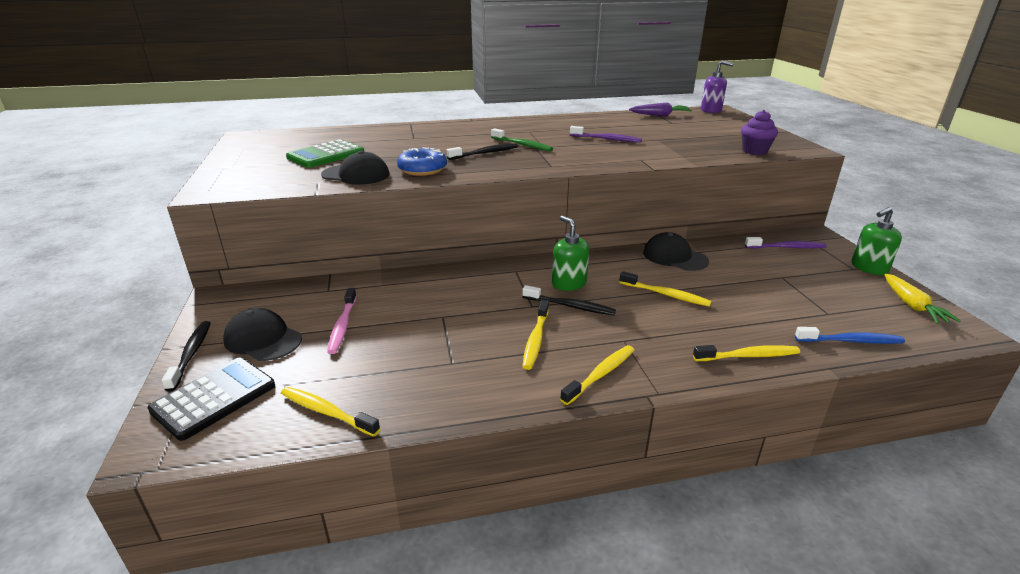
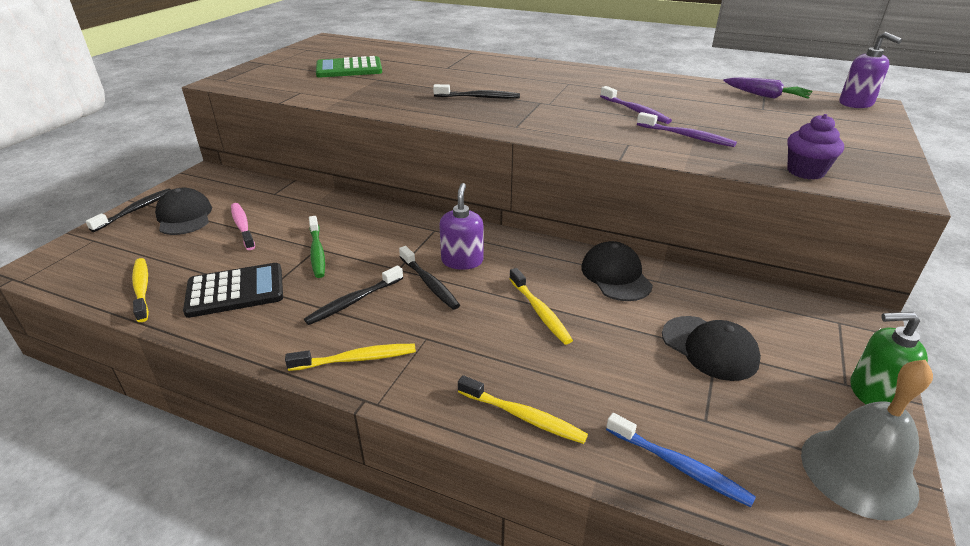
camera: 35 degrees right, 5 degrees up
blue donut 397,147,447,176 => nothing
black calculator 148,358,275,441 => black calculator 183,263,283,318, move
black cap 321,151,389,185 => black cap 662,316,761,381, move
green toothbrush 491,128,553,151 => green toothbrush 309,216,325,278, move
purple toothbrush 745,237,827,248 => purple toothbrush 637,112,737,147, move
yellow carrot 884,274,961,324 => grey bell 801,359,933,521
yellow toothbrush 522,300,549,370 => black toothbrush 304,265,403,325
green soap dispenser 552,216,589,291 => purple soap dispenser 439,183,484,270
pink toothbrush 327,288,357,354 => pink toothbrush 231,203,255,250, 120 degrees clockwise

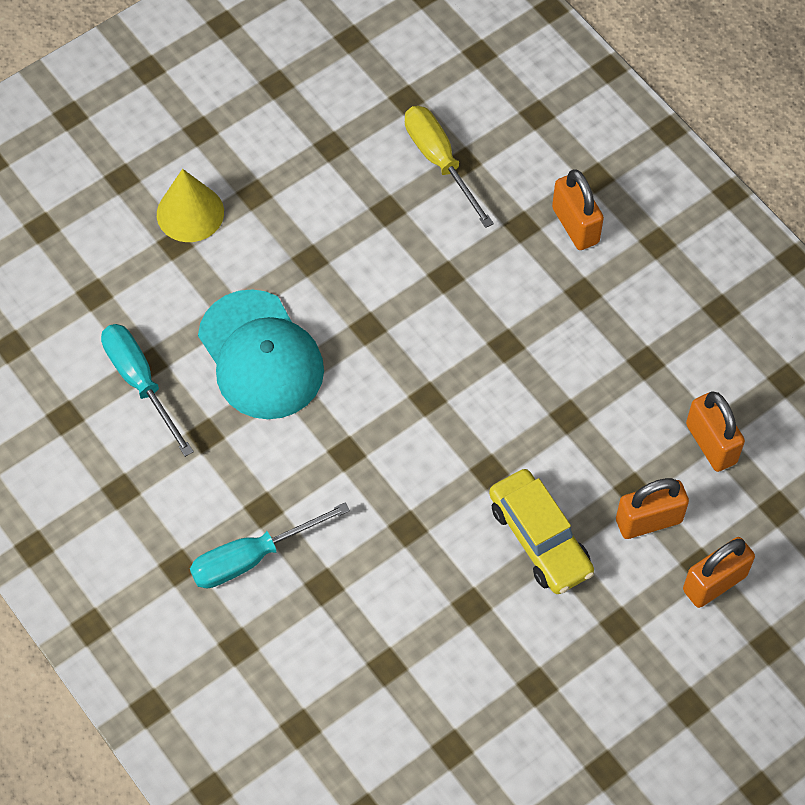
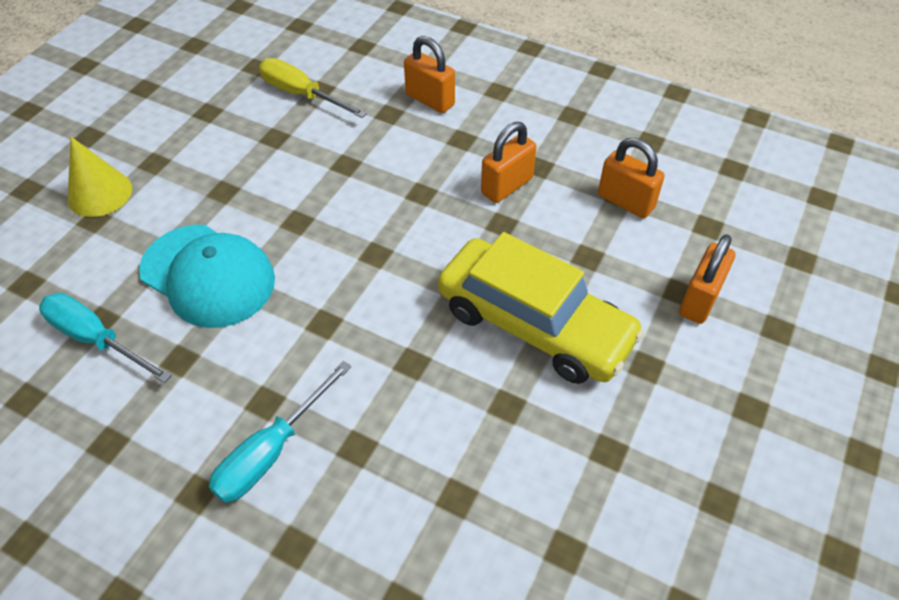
camera: 25 degrees left, 10 degrees down
orange padlock 616,478,689,539 => orange padlock 481,122,537,203, move
yellow car 489,469,594,594 => yellow car 438,232,645,384, x1.54

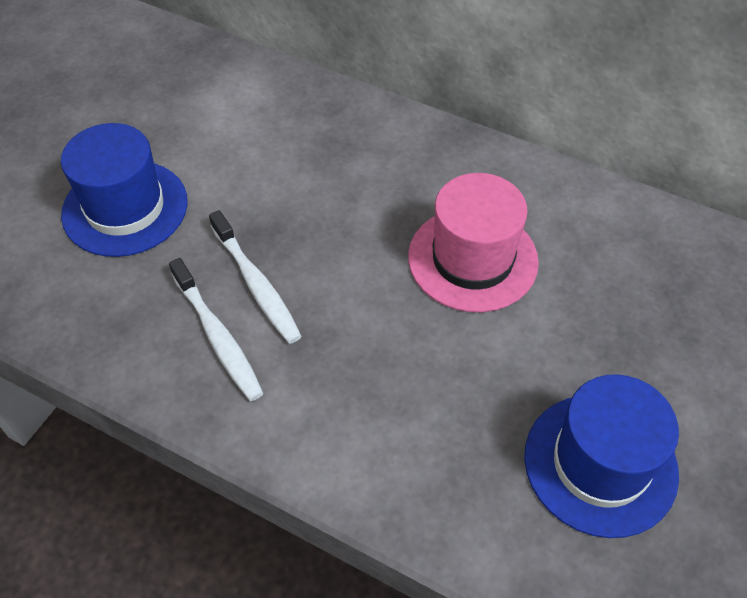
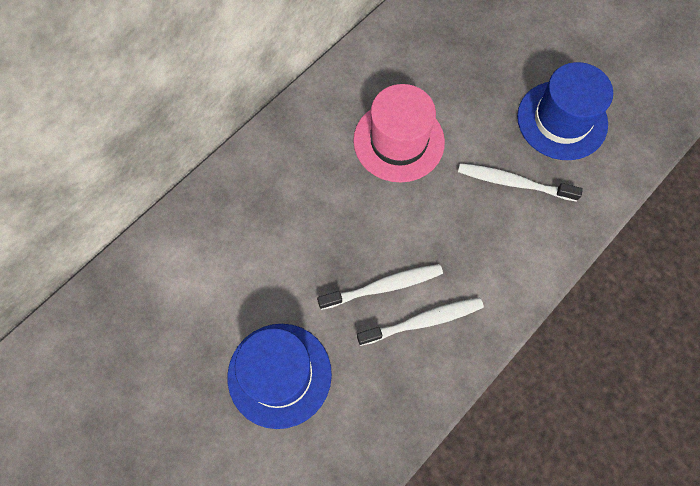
camera: 75 degrees left, 15 degrees up
nothing => white toothbrush 458,163,583,202

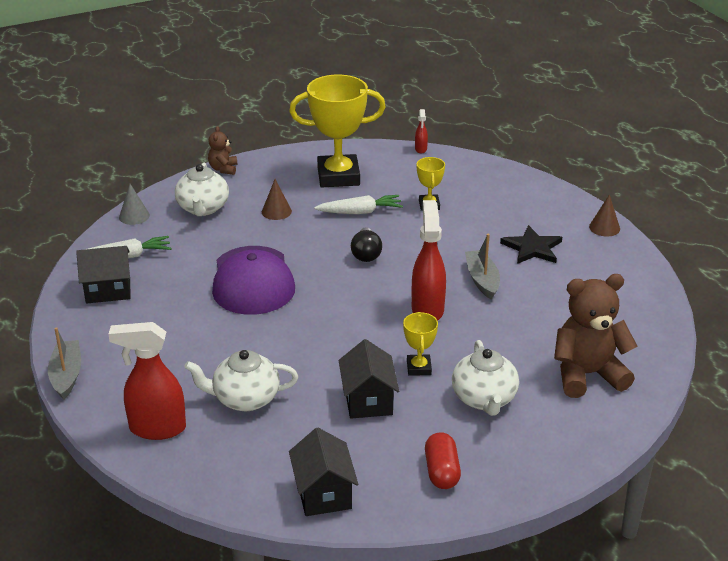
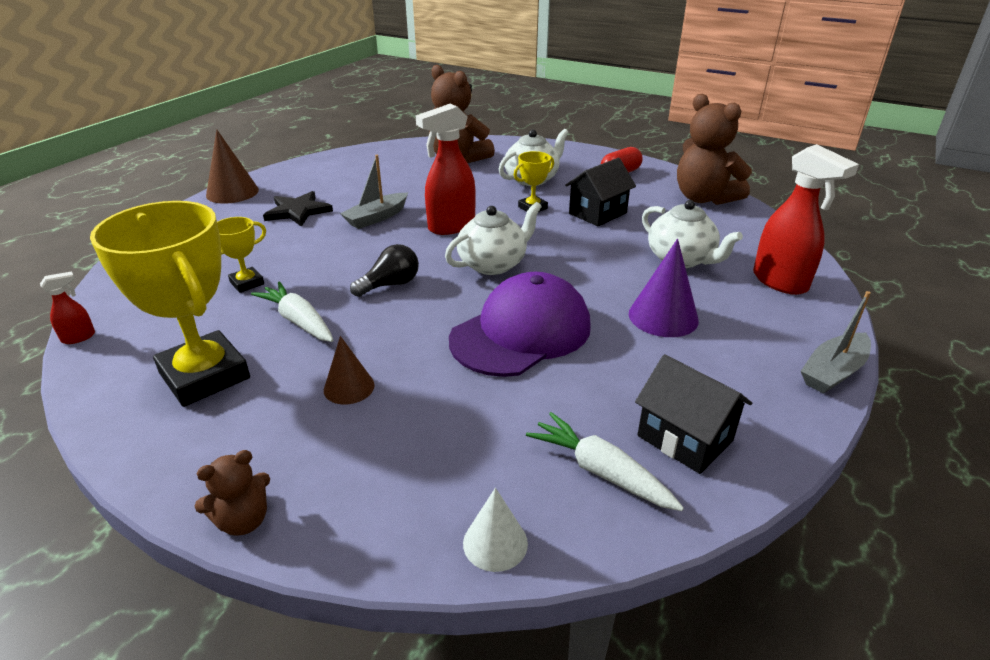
camera: 125 degrees left, 0 degrees up
nothing => purple cone 629,239,699,337
white teapot 175,163,229,216 => white teapot 445,202,542,275, move
black house 289,427,358,516 => brown teddy bear 677,94,752,205
grey cone 119,184,150,225 => white cone 463,488,528,572
brown cone 589,194,620,236 => brown cone 206,129,259,204, x1.58

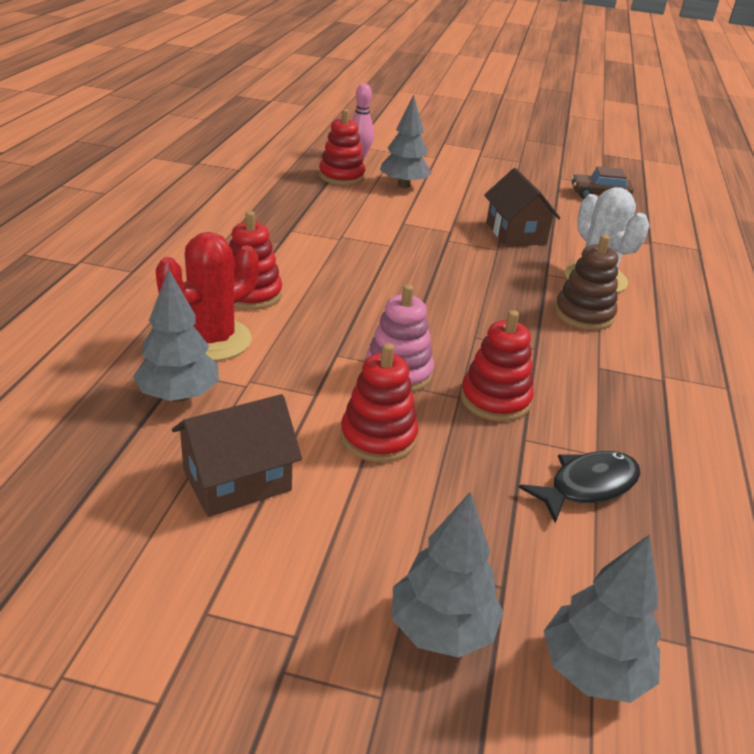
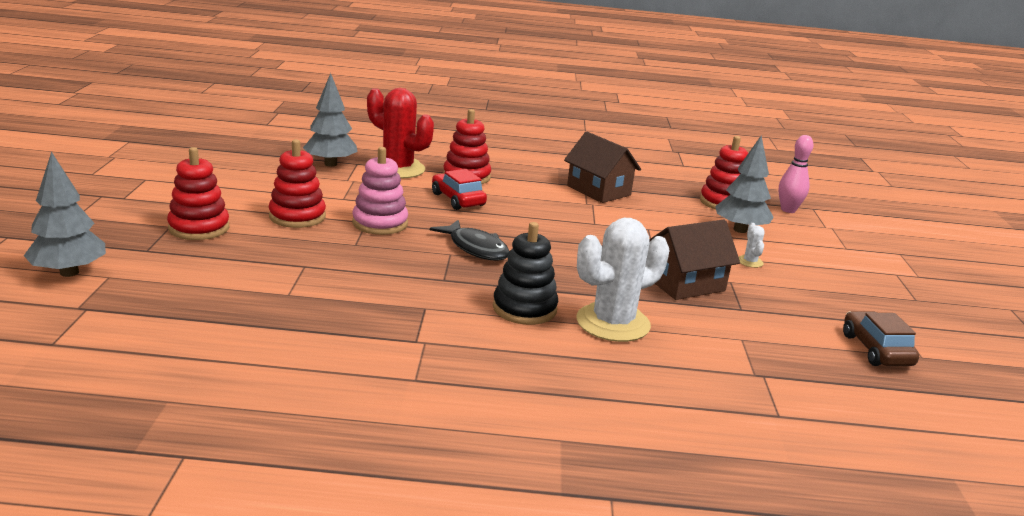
camera: 80 degrees right, 10 degrees down
grey tree 392,492,504,658 => nothing
nothing => red car 432,169,487,210
nothing => white cactus 739,223,765,268
brown house 172,394,302,517 => brown house 564,132,641,203, move
red stacking toy 461,310,534,421 => red stacking toy 167,147,229,240, move
black fish 519,451,641,523 => black fish 430,220,510,261, move
brown stacking toy 555,235,618,330 => black stacking toy 493,222,558,325

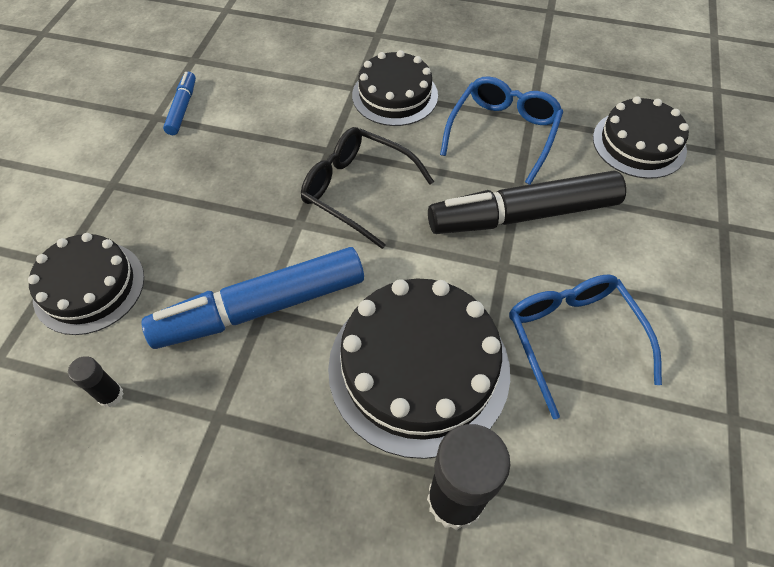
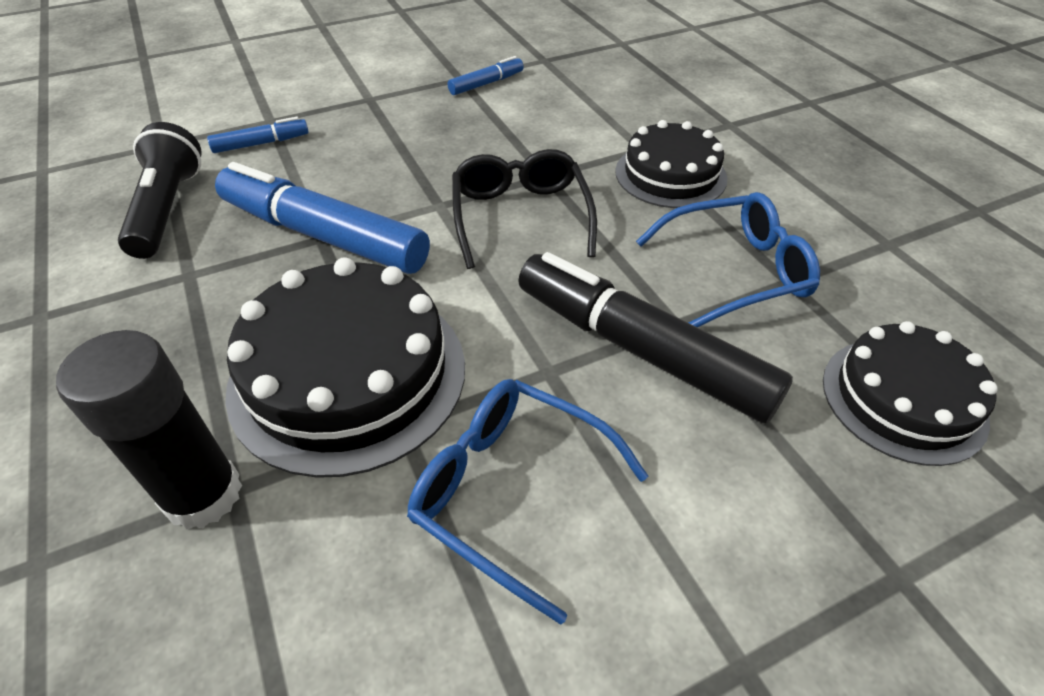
camera: 50 degrees right, 10 degrees down
black cake 28,233,144,335 => blue marker 207,117,309,153
black glue stick 68,356,124,407 => black flashlight 118,122,201,259
blue glasses 509,275,662,419 => blue glasses 407,379,648,625, 90 degrees counterclockwise

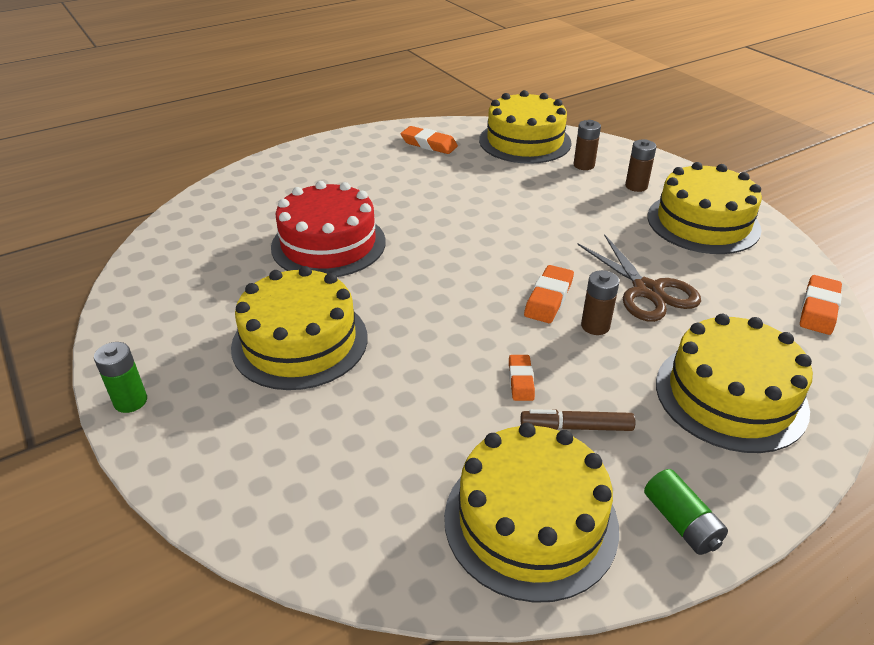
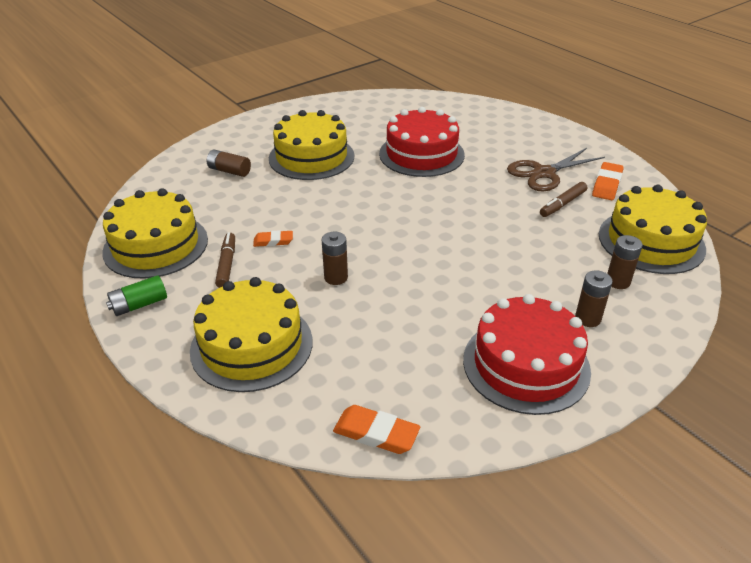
camera: 85 degrees right, 0 degrees up
green battery 94,342,147,413 => nothing
orange eraser 524,265,574,323 => nothing
nothing => brown battery 207,150,251,177
nothing => brown marker 540,182,587,217
brown scissors 577,234,701,322 => brown scissors 507,148,605,191, move
yellow cake 648,162,762,254 => red cake 463,294,591,415

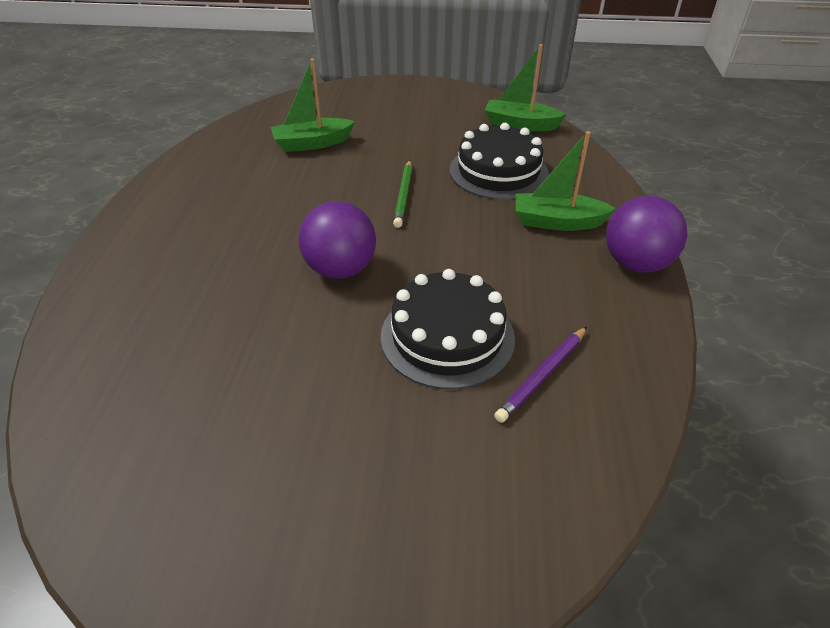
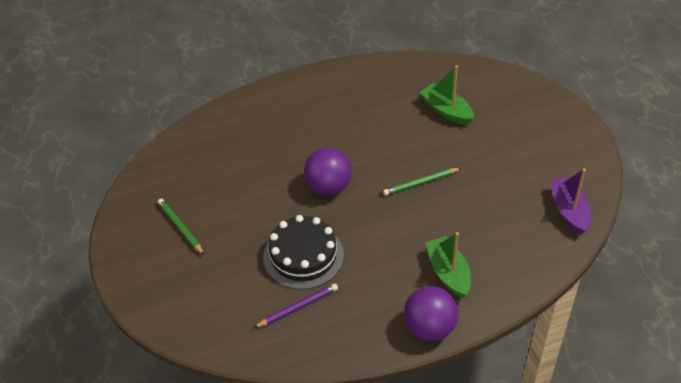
camera: 65 degrees right, 5 degrees up
black cake 450,123,549,199 => nothing
nothing => green pencil 158,199,204,255
green boat 485,44,566,131 => purple boat 550,169,591,235
purple pencil 494,327,587,423 => purple pencil 253,284,338,328, 135 degrees clockwise

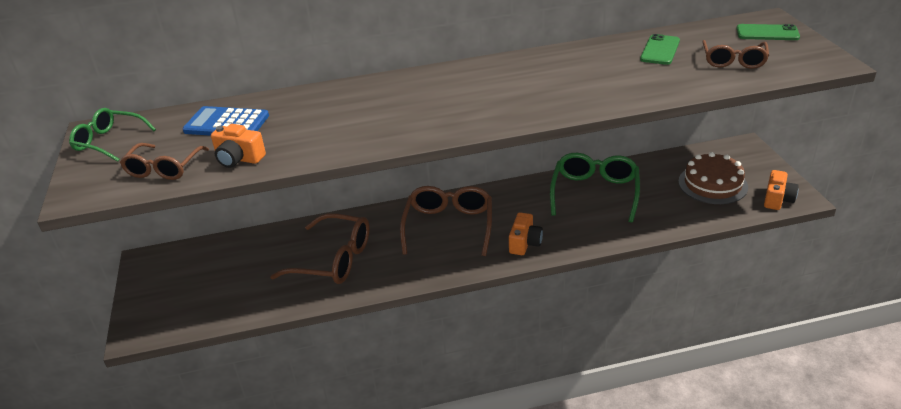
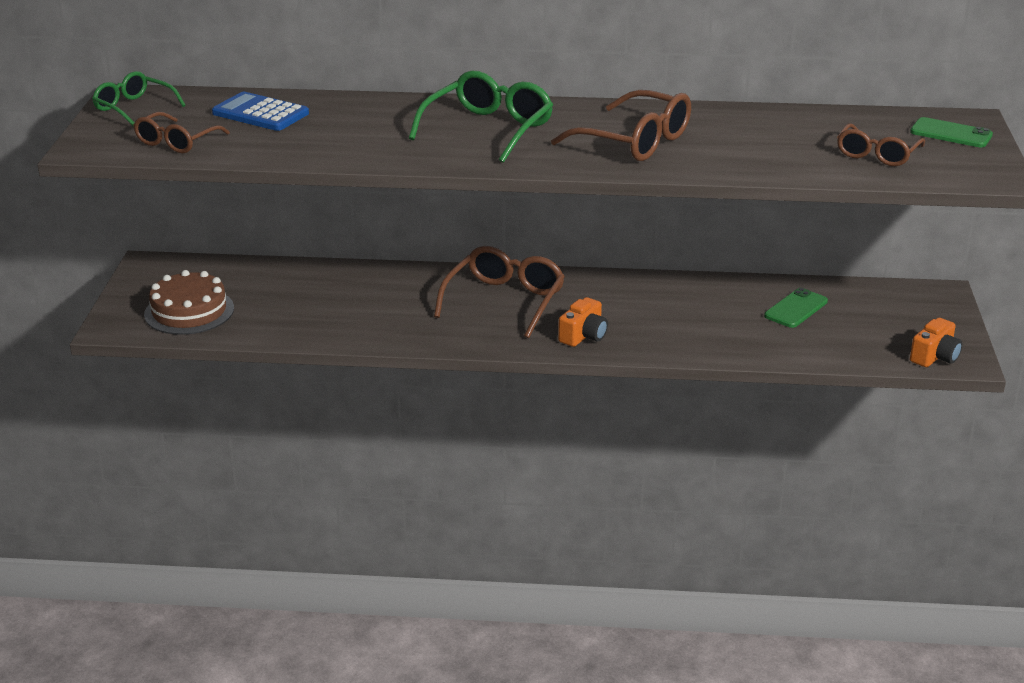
camera: 15 degrees right, 5 degrees down
orange camera 211,124,266,168 => nothing
brown glasses 270,213,370,284 => brown glasses 551,90,691,161, move
green glasses 550,153,640,222 => green glasses 409,71,553,163, move
green phone 640,34,680,65 => green phone 764,288,828,328, move
brown cake 678,152,748,204 => brown cake 144,270,234,335, move

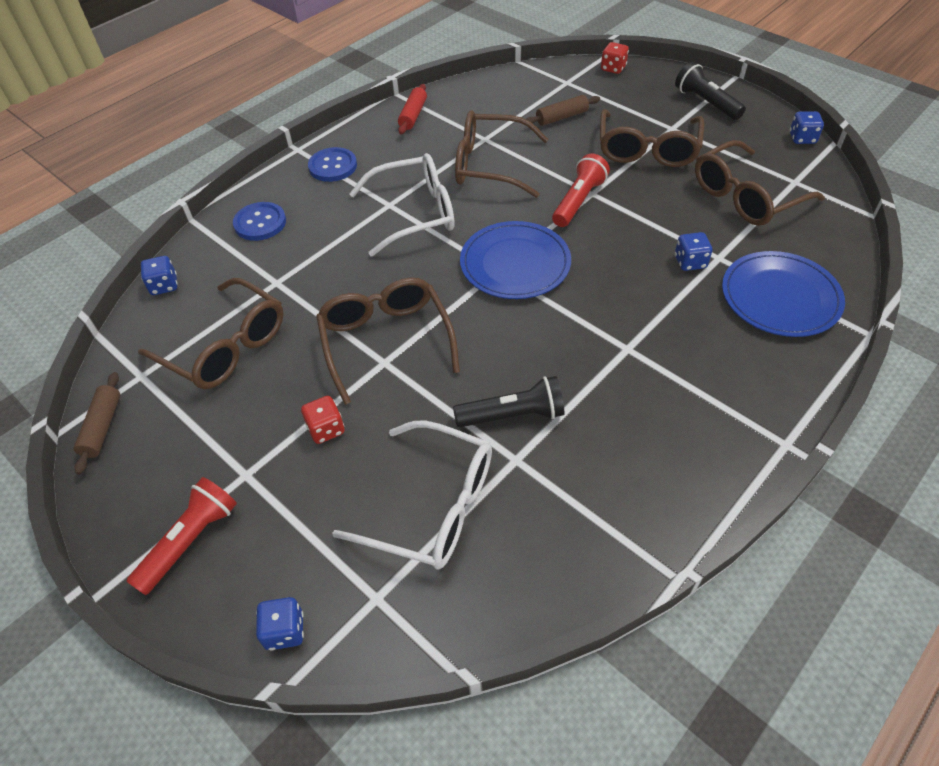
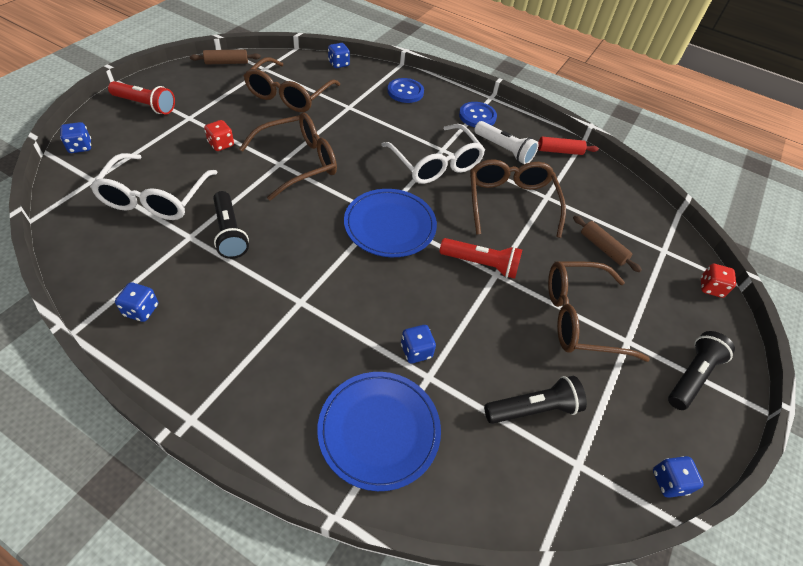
camera: 70 degrees right, 0 degrees up
nothing => blue dice 115,282,158,322
nothing => white flashlight 474,121,539,164
brown glasses 695,140,825,226 => black flashlight 484,376,587,424

